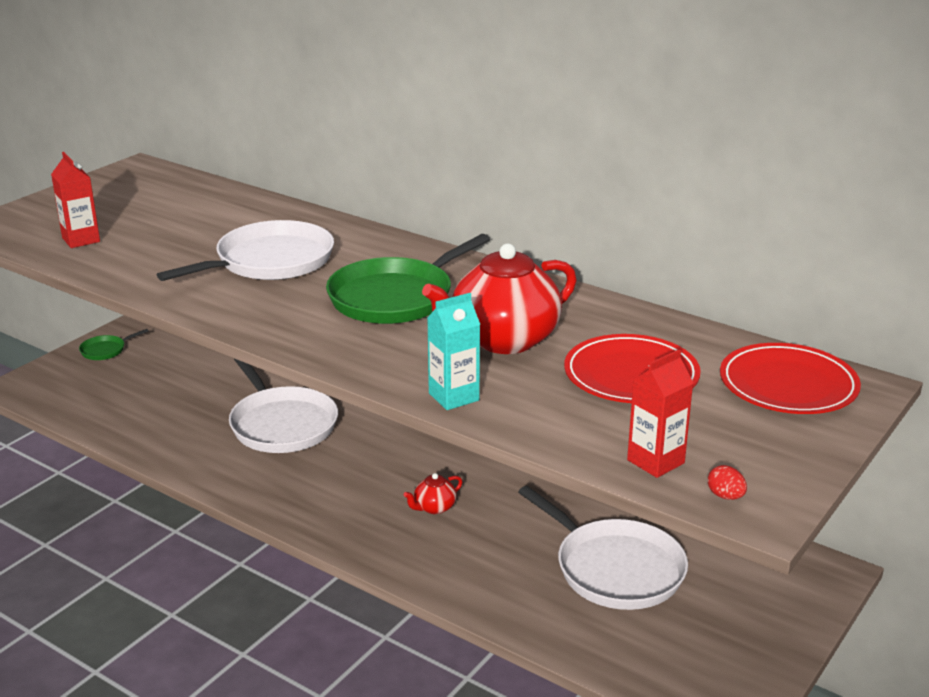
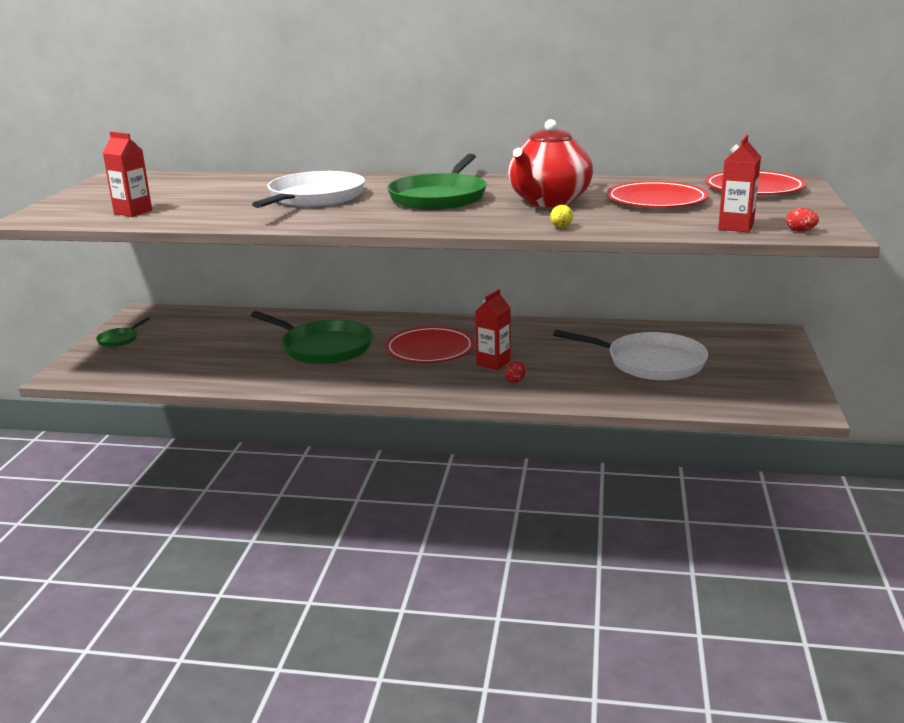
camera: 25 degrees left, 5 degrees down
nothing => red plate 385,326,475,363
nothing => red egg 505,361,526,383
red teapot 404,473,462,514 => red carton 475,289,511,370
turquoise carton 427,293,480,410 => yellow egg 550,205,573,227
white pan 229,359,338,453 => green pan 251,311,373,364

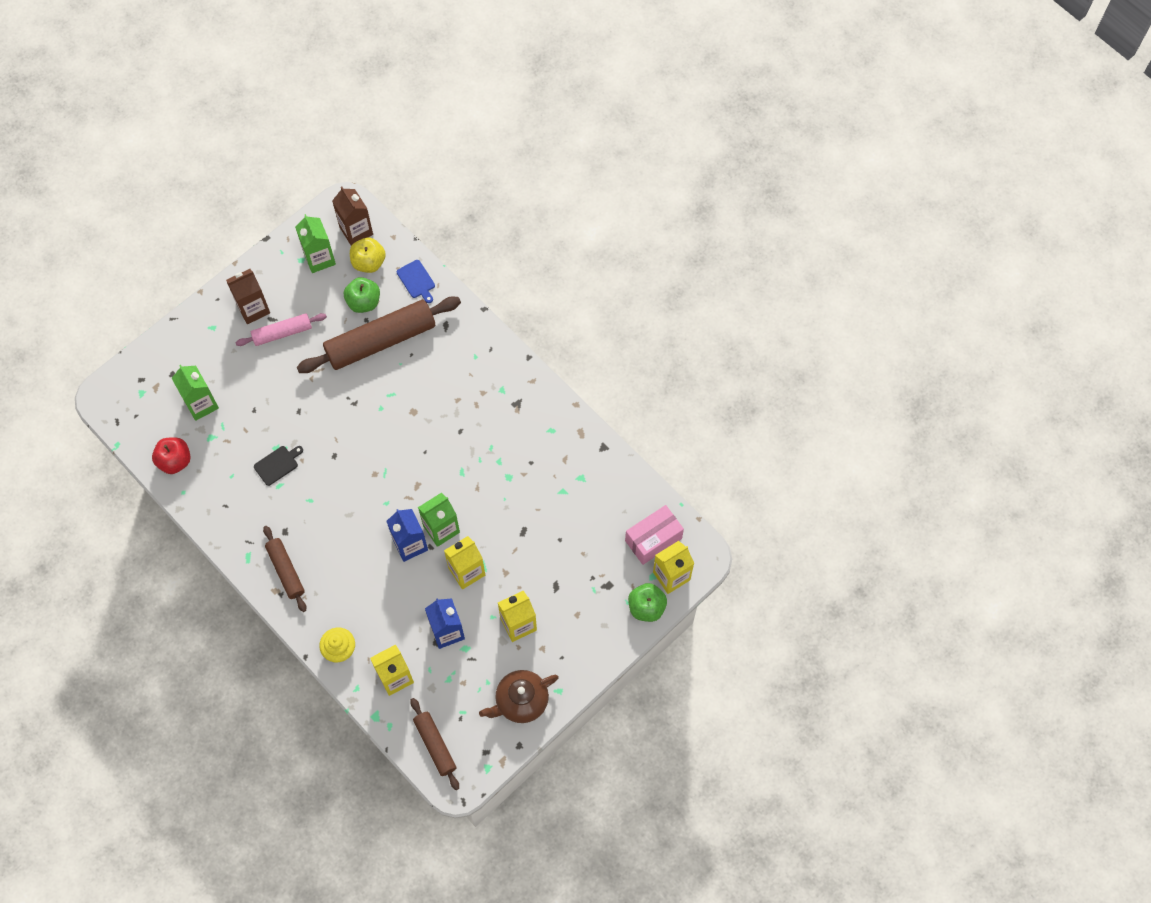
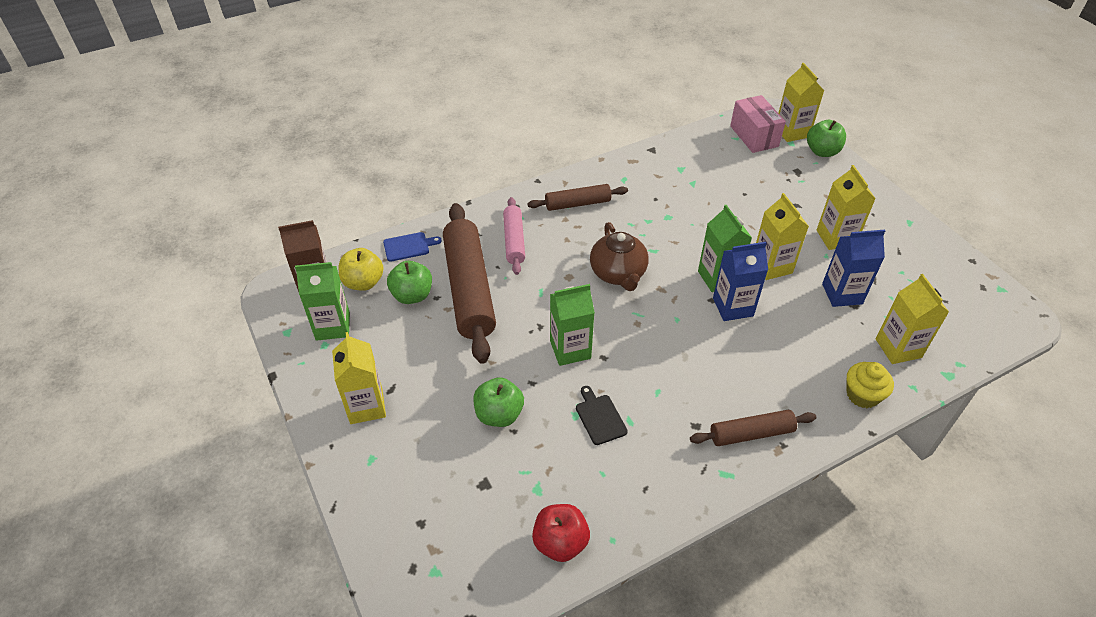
camera: 75 degrees left, 20 degrees down
nothing => green apple 473,377,524,427
green carton 172,365,219,421 => green carton 550,284,595,366, move
pink rolling pin 235,313,327,346 => pink rolling pin 503,197,525,275, move
brown rolling pin 411,698,459,790 => brown rolling pin 527,184,628,211, move
brown teapot 479,670,559,723 => brown teapot 590,222,649,291, move
brown carton 226,269,270,324 => yellow carton 332,332,386,424

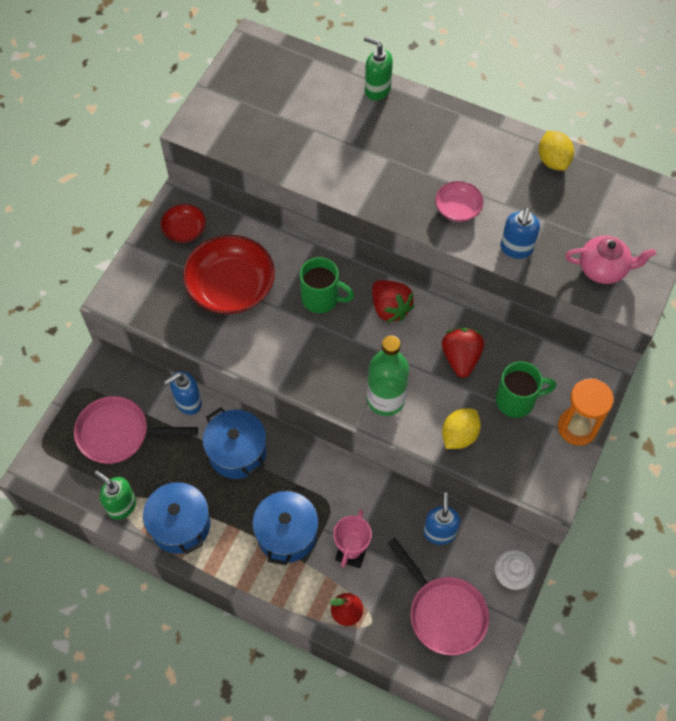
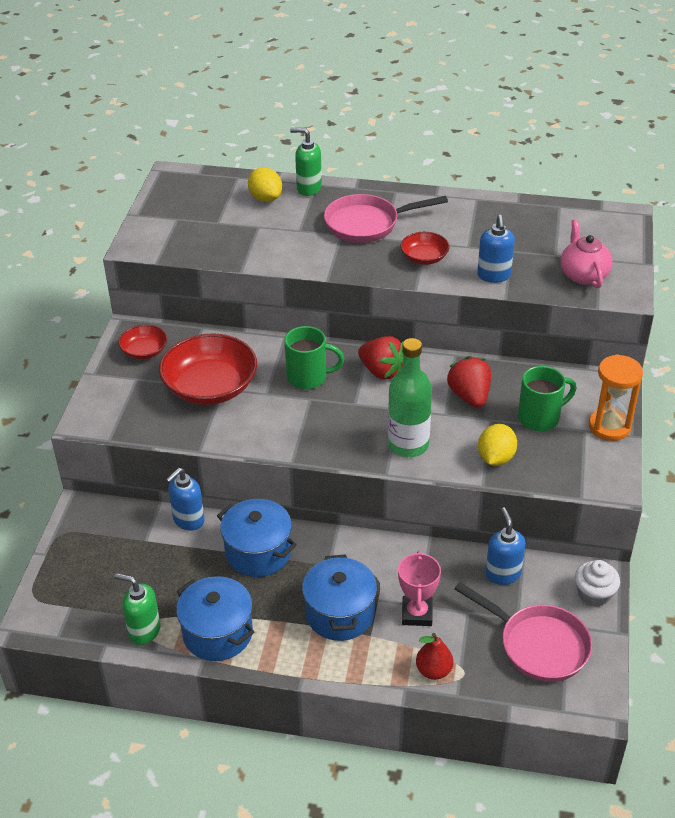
camera: 15 degrees left, 20 degrees down
pink pan 74,396,198,464 => pink pan 324,194,448,243, move
yellow lemon 539,131,574,171 => yellow lemon 248,167,282,202, move
pink bowl 435,181,484,222 => red bowl 400,232,450,265
pink teapot 565,235,656,284 => pink teapot 561,219,613,288, 90 degrees counterclockwise

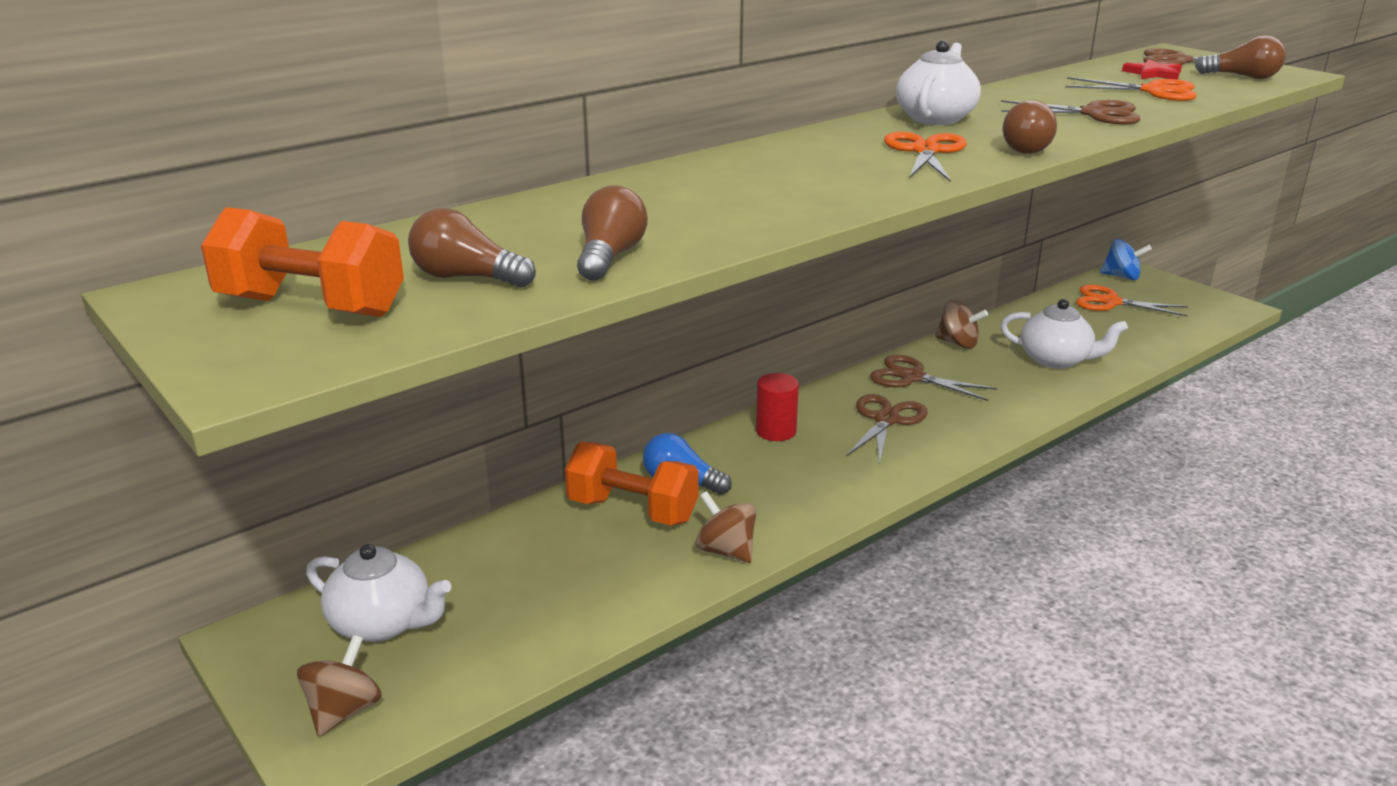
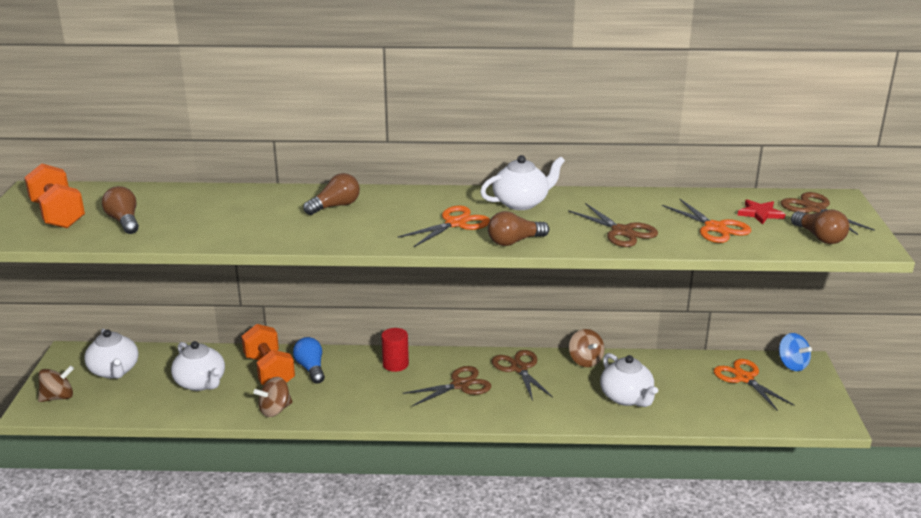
camera: 40 degrees right, 0 degrees up
nothing => white teapot 171,341,225,391
brown light bulb 577,185,648,281 => brown light bulb 303,173,360,215, move
brown spinning top 695,491,756,563 => brown spinning top 253,377,293,417, 120 degrees counterclockwise

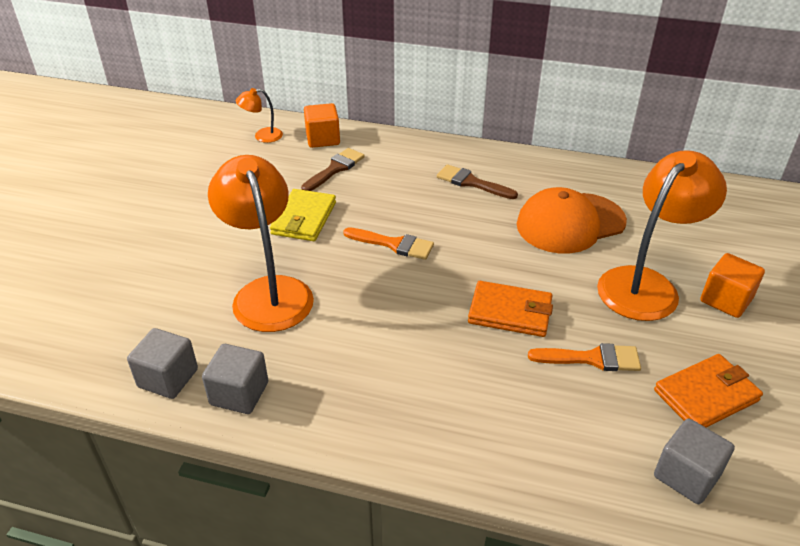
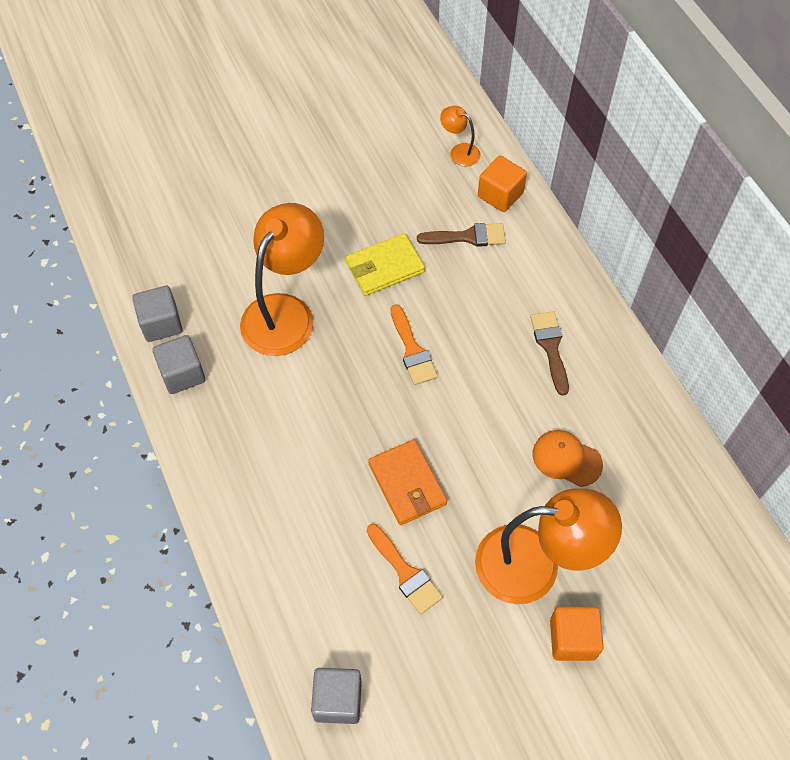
camera: 50 degrees right, 20 degrees up
orange wallet 654,354,763,428 => nothing
orange cap 517,187,627,253 => orange cap 532,430,603,487, x0.57

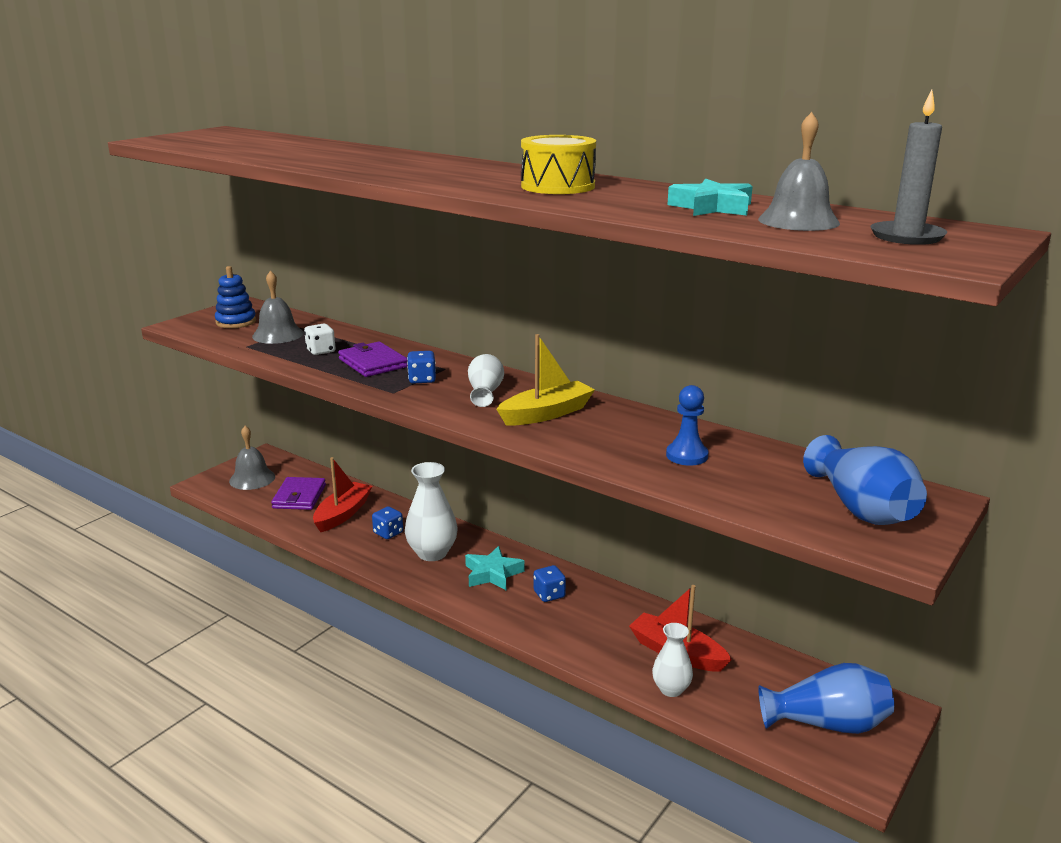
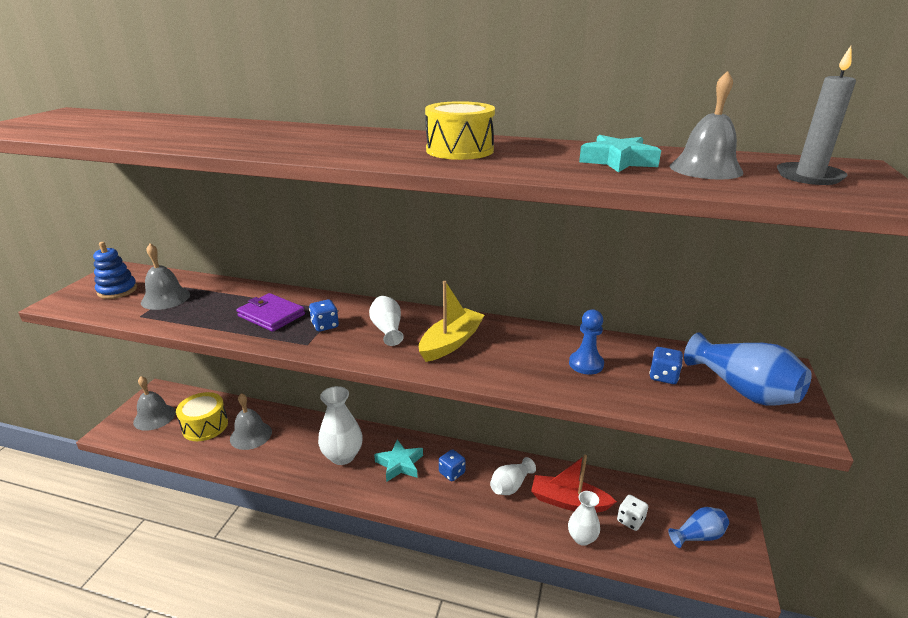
camera: 20 degrees left, 5 degrees up
nothing => white vase 490,457,536,495
white dice 304,324,336,355 => white dice 617,495,648,531, move
blue dice 372,506,403,539 => blue dice 649,347,683,384, move
purple wallet 271,477,326,510 => yellow drum 176,392,228,441
red boat 313,457,372,532 => grey bell 230,393,272,450
blue vase 758,663,894,734 => blue vase 668,507,729,548, x0.62

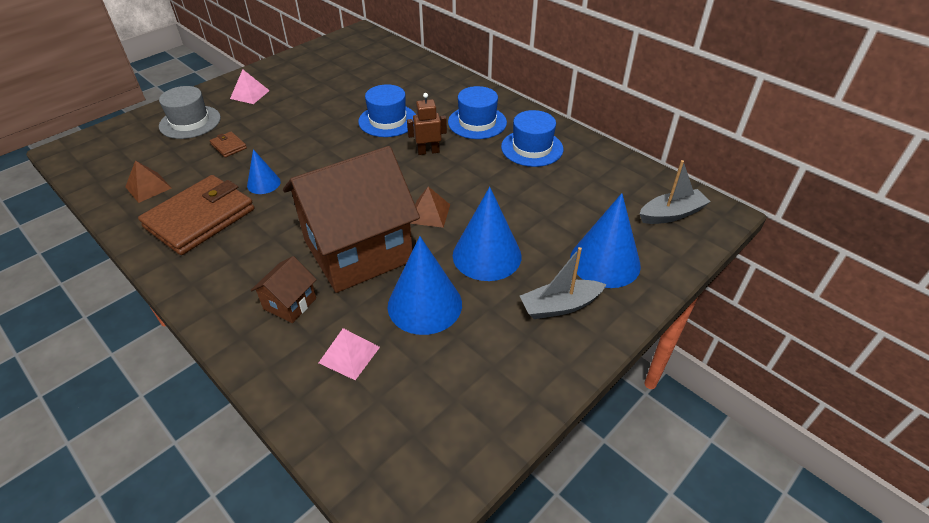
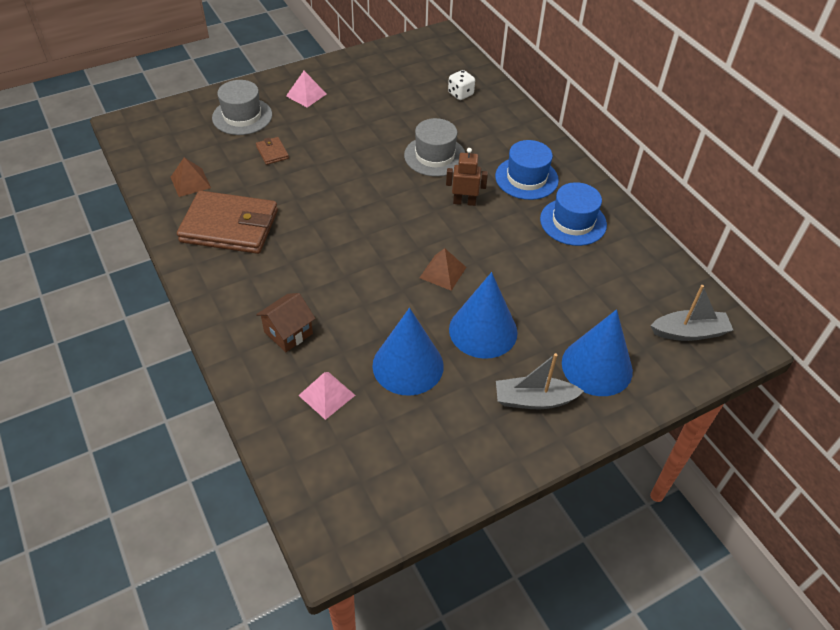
camera: 15 degrees right, 5 degrees up
blue cone 247,149,281,194 => nothing
brown house 283,146,420,293 => nothing
nothing => white dice 448,70,475,100
blue hat 358,84,416,137 => grey hat 404,118,465,177
brown wallet 138,175,254,255 => brown wallet 177,191,278,254, 45 degrees clockwise

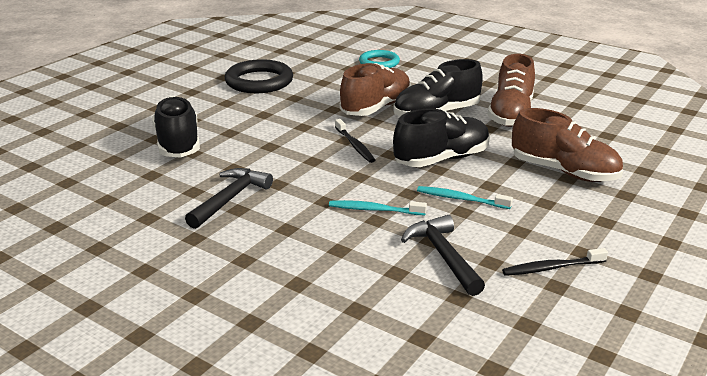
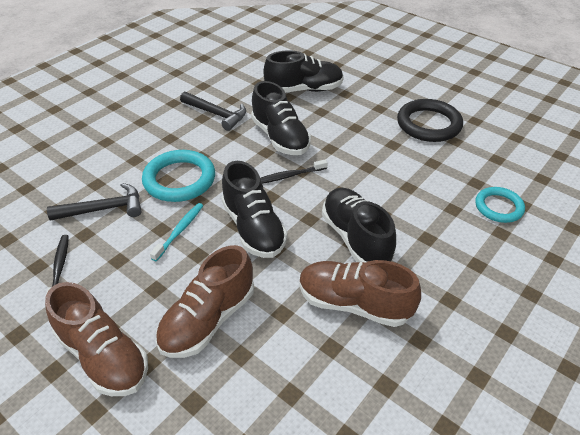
camera: 95 degrees right, 15 degrees up
nothing => black shoe 251,81,311,155
brown shoe 340,63,411,116 => brown shoe 45,282,148,396, move
turquoise toothbrush 329,200,427,215 => turquoise ring 142,150,215,202

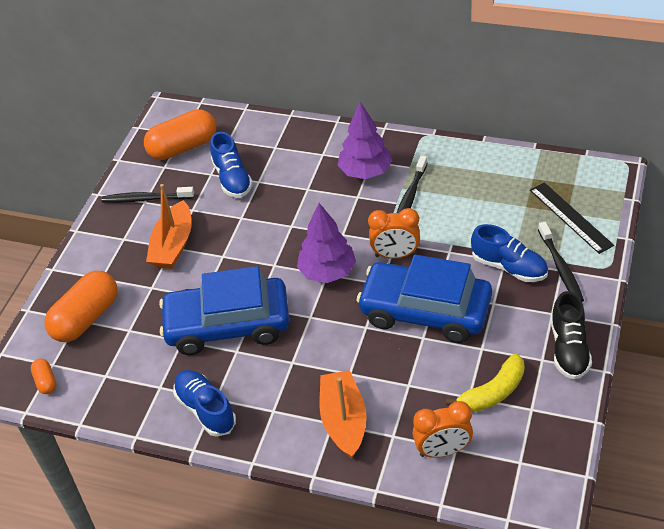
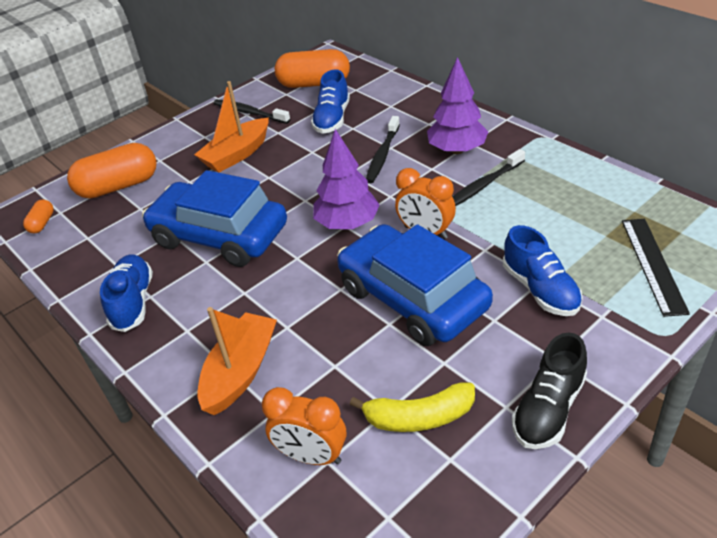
camera: 30 degrees right, 5 degrees down
black toothbrush 538,222,584,302 => black toothbrush 366,116,400,183, move

